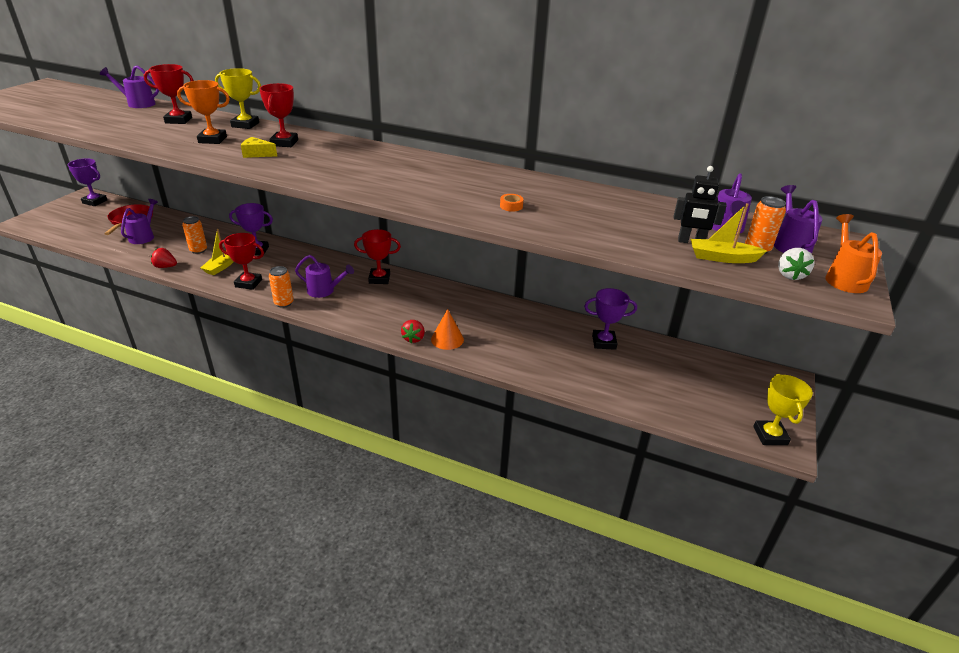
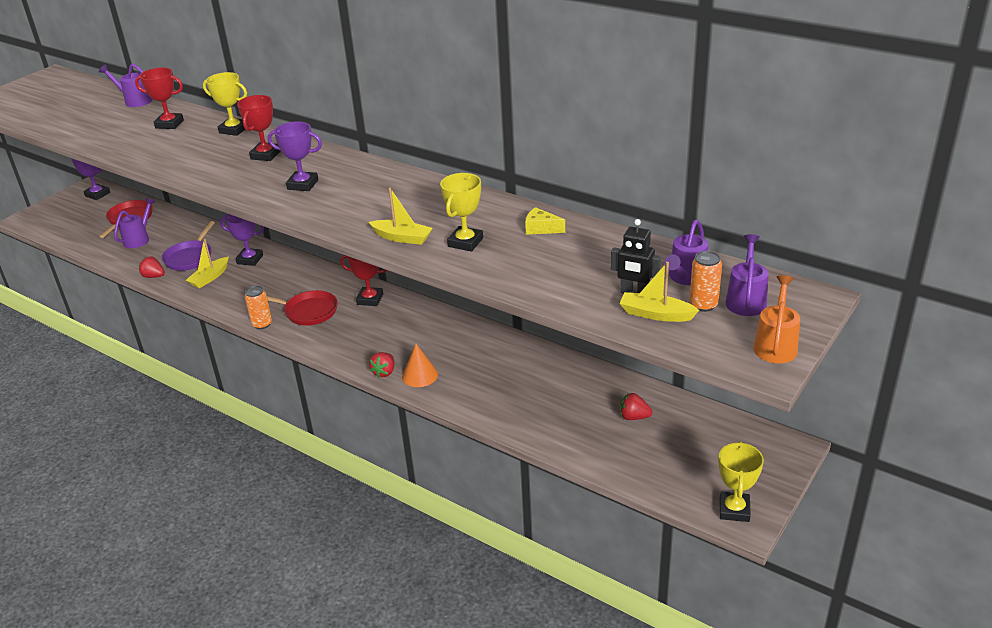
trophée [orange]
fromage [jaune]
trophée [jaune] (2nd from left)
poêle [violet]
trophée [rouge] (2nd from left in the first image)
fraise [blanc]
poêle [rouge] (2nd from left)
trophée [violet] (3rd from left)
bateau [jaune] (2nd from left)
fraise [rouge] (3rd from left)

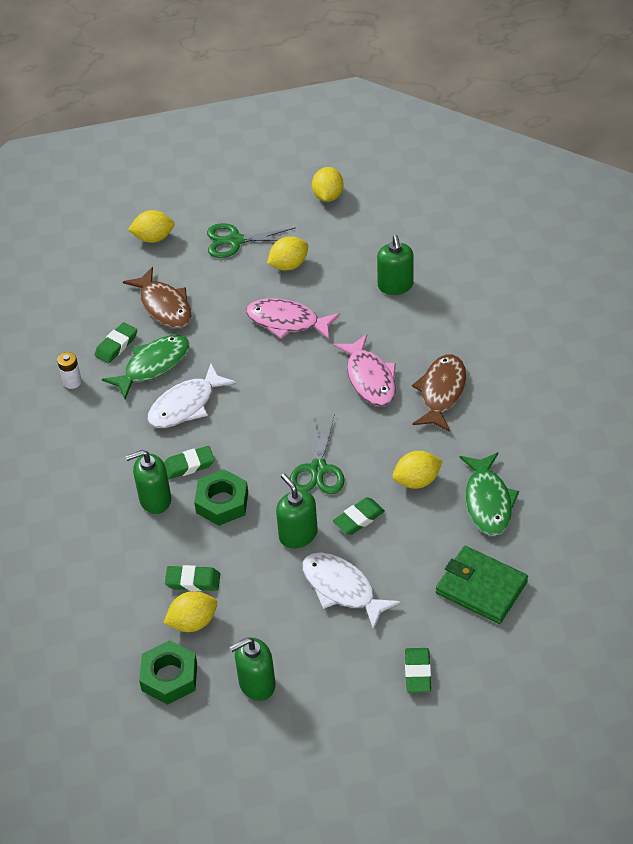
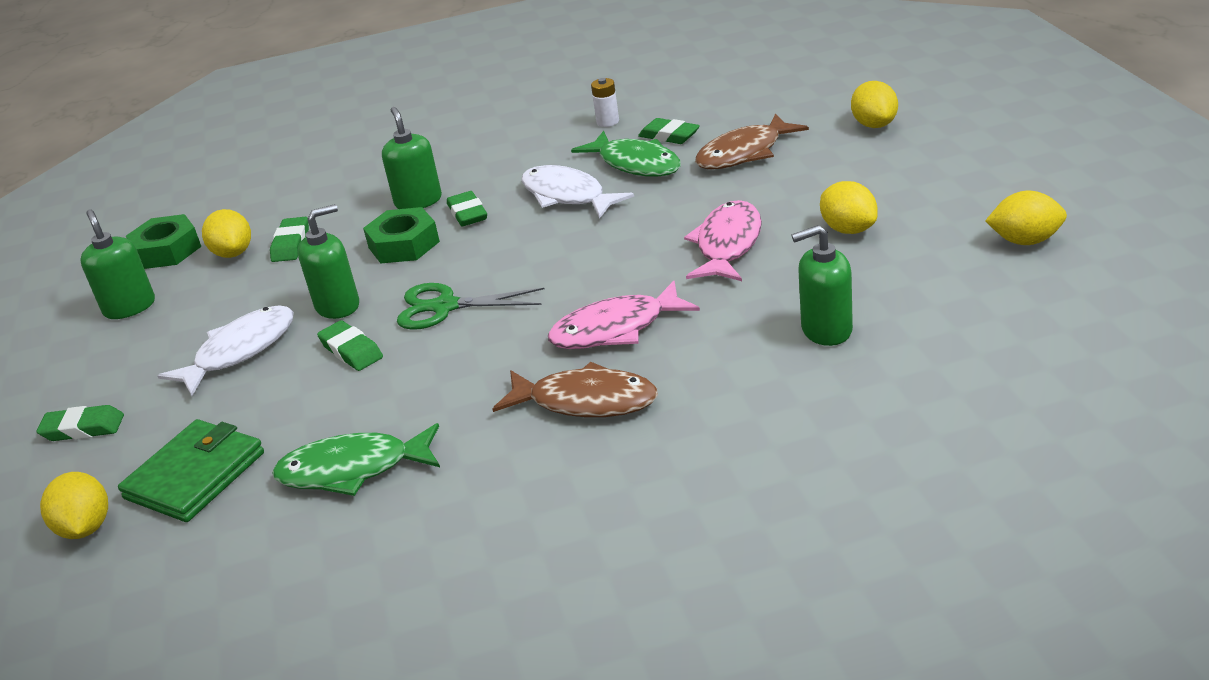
ciseaux [vert] (1st from left in the first image)
citron [jaune] (1st from left)

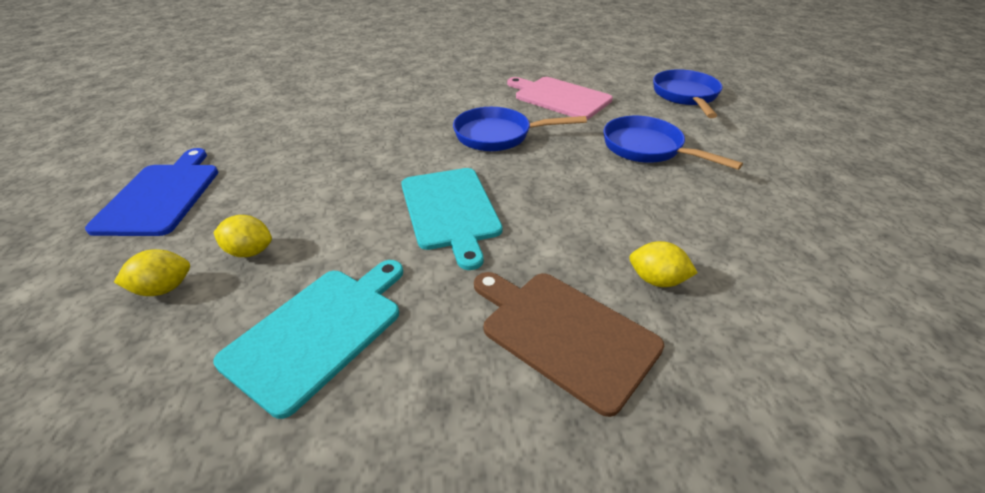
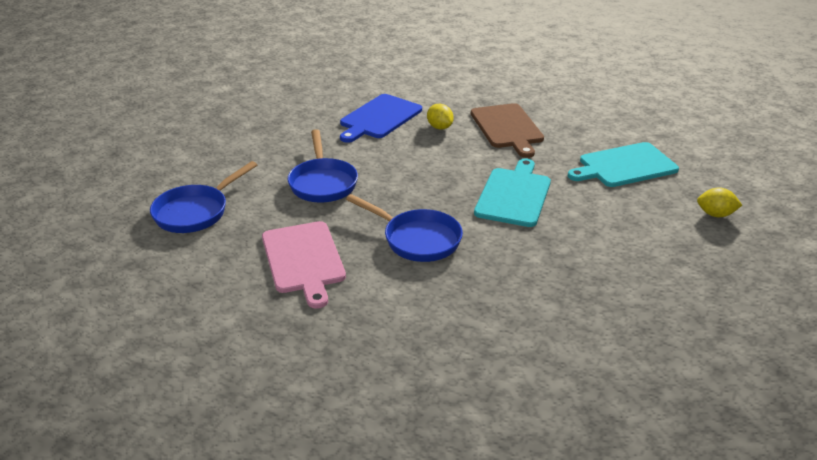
planche à découper [bleu]
citron [jaune] (2nd from left in the first image)

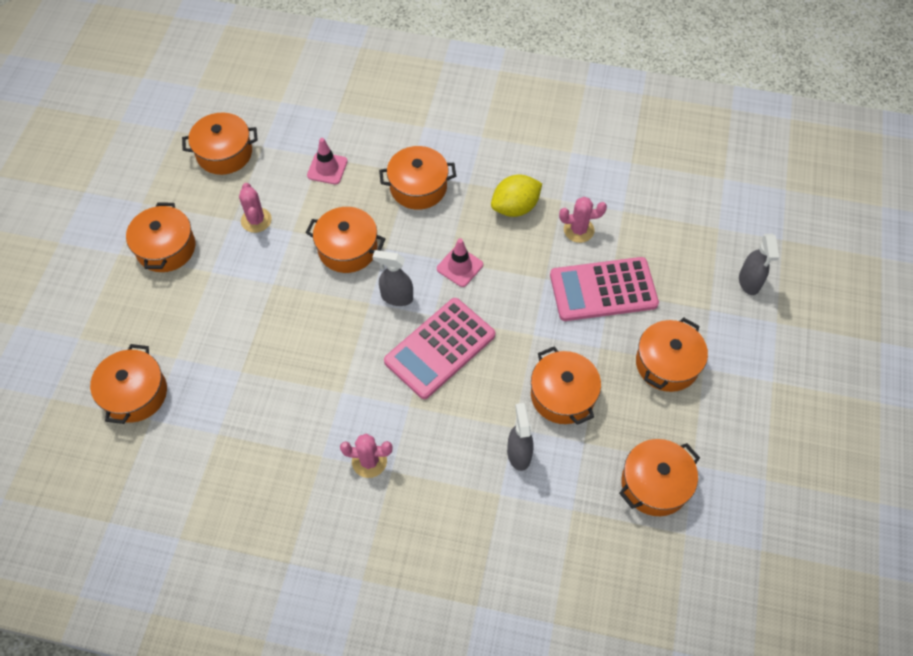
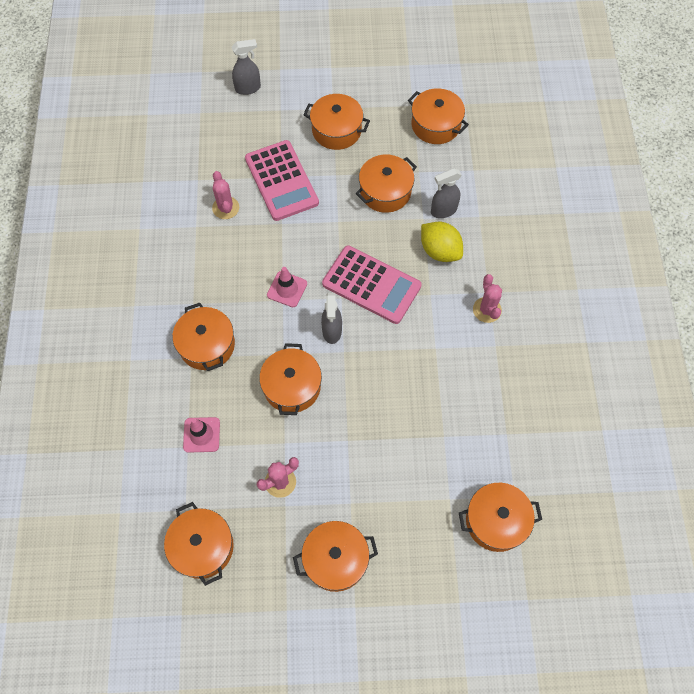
citron [jaune]

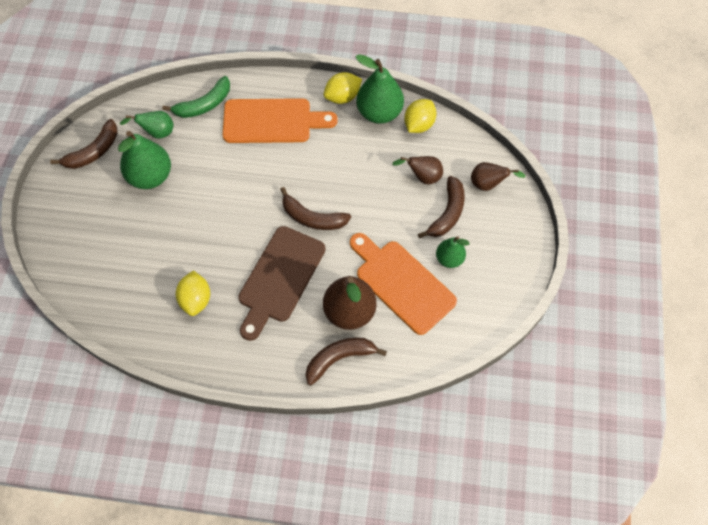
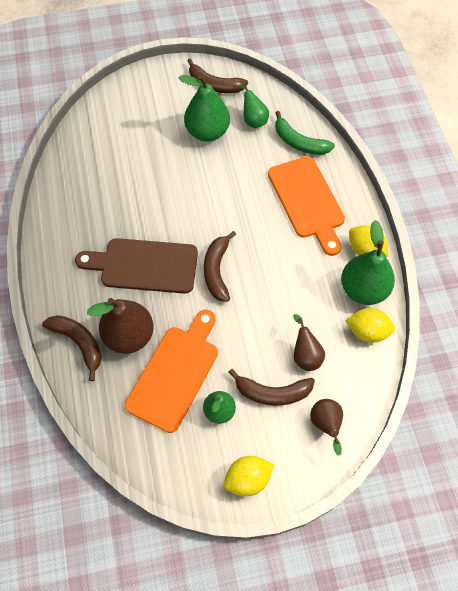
citron [jaune] (1st from left)

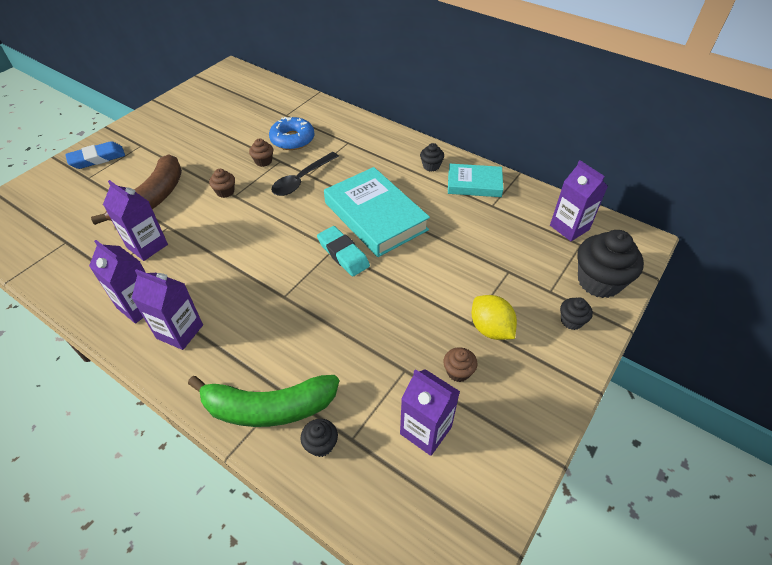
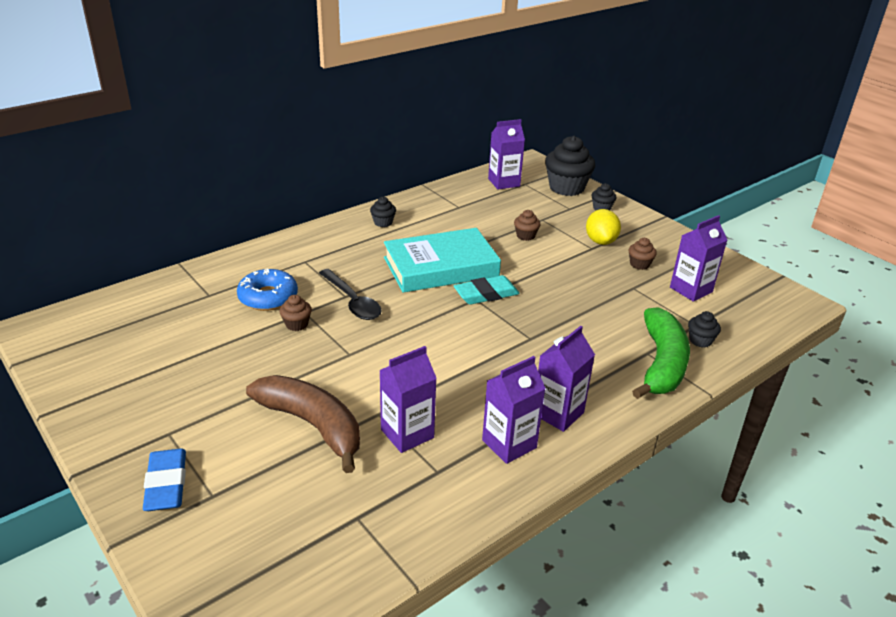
livre [turquoise] (2nd from left in the first image)
muffin [marron] (2nd from left)
citron [jaune]

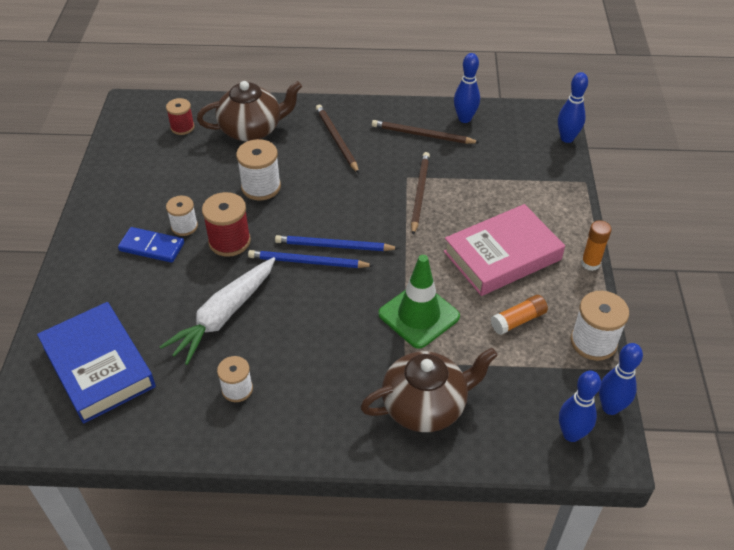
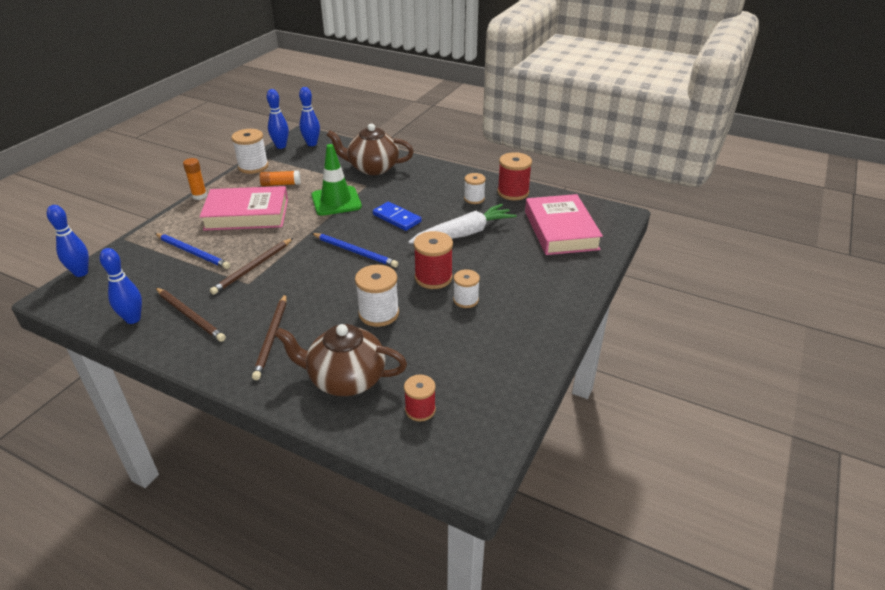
domino [bleu]
crayon [bleu] (1st from left)
livre [rose] (2nd from left)
bobine [rouge] (3rd from left)

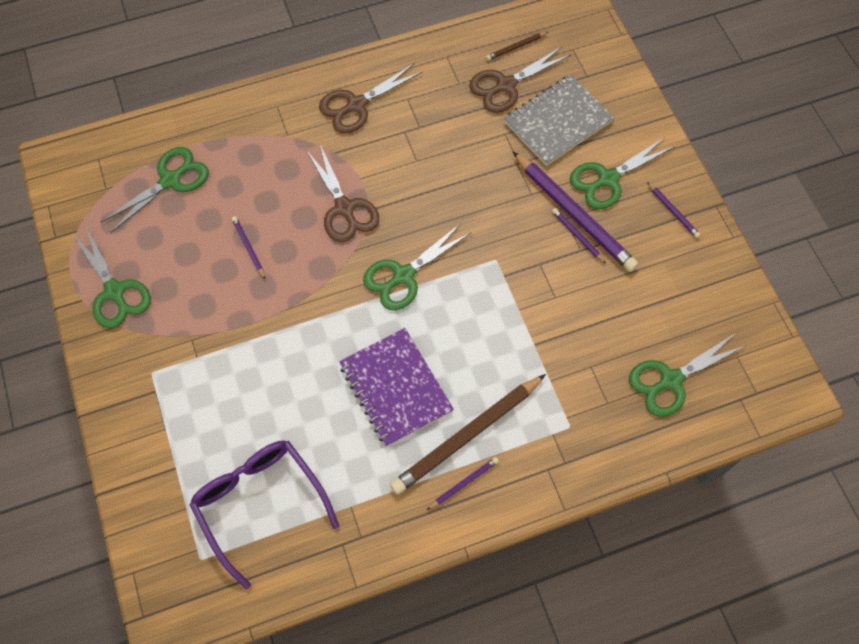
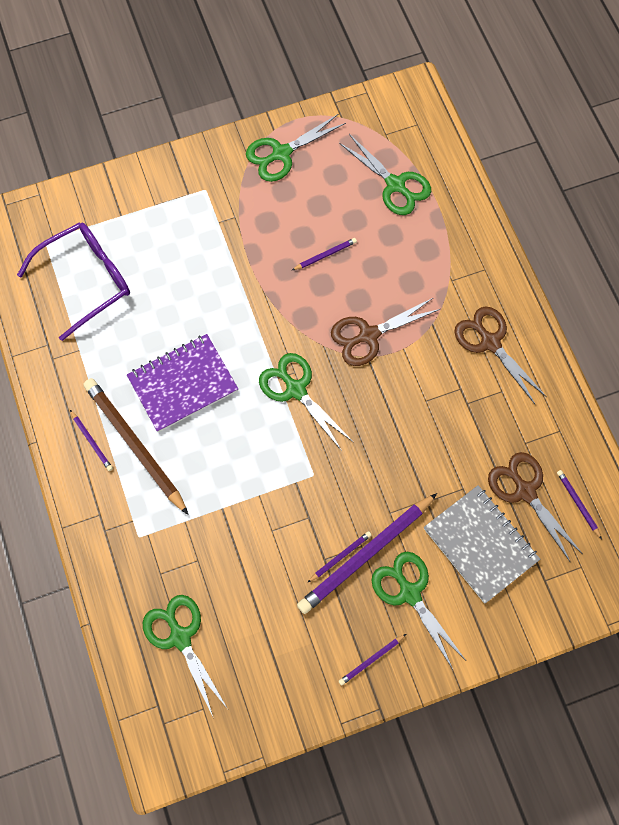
crayon [violet] (6th from left)

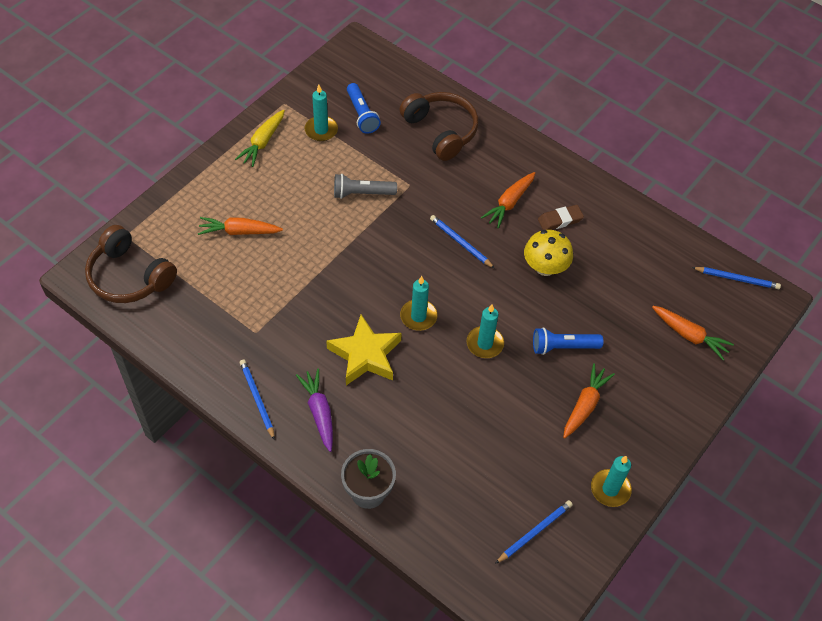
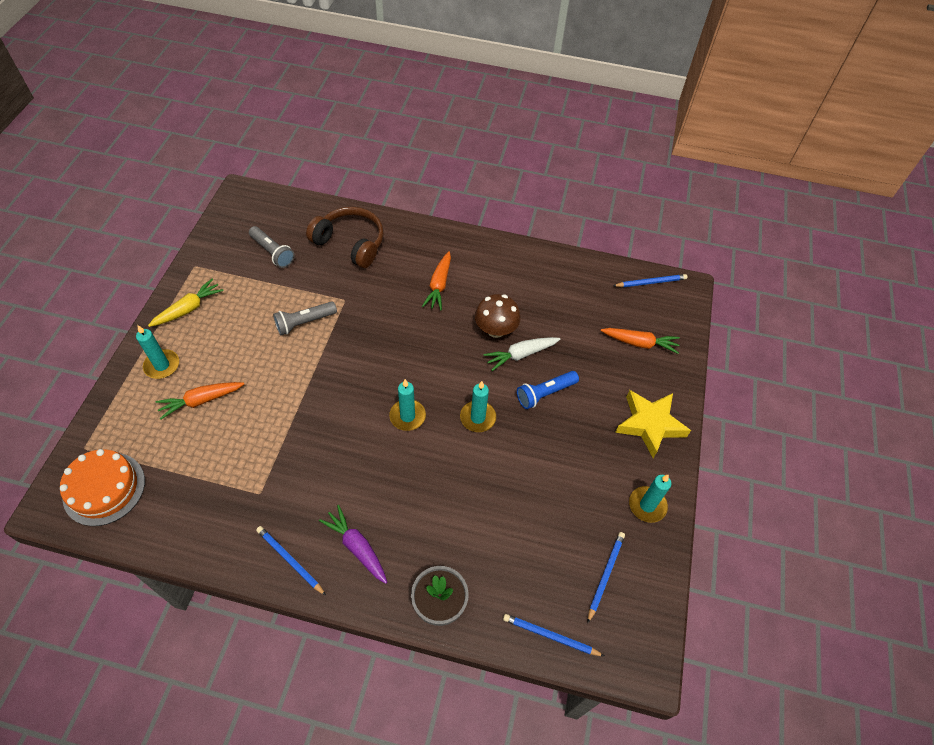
lampe de poche [gris] (1st from left)
bougie [turquoise] (1st from left)
carotte [jaune]
gomme [marron]
crayon [bleu] (2nd from left)
gâteau [orange]
champignon [marron]
étoile [jaune]
carotte [orange] (3rd from left in the first image)
carotte [blanc]

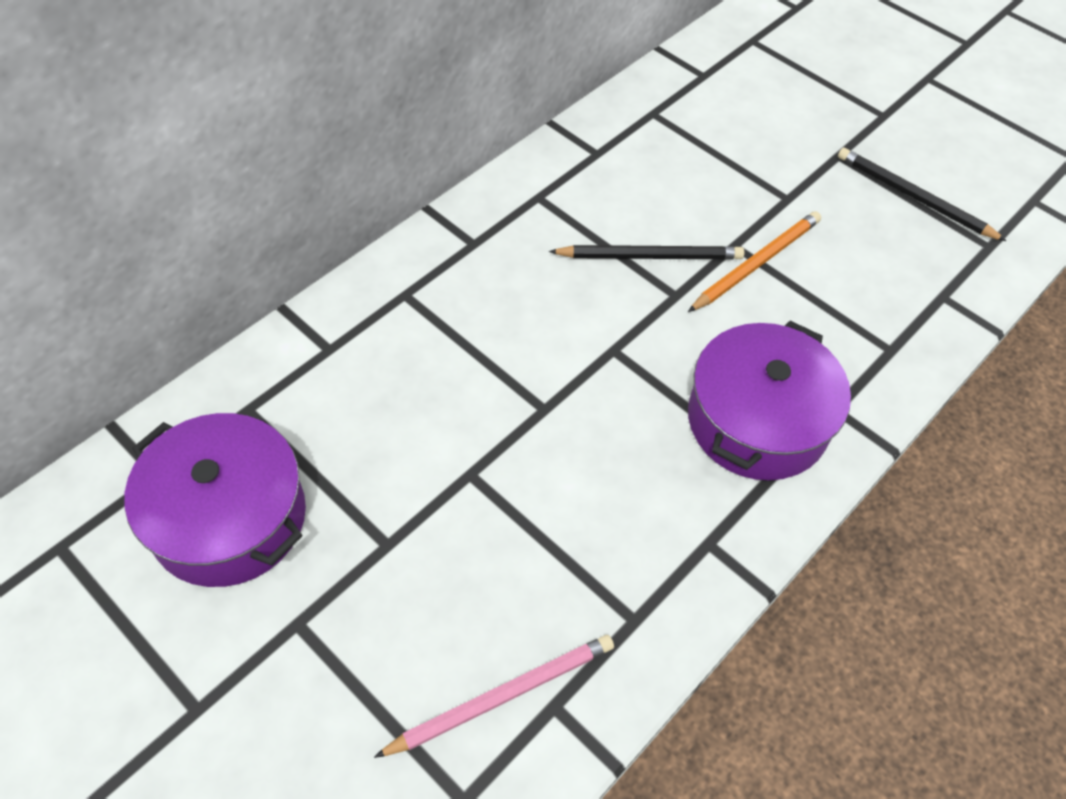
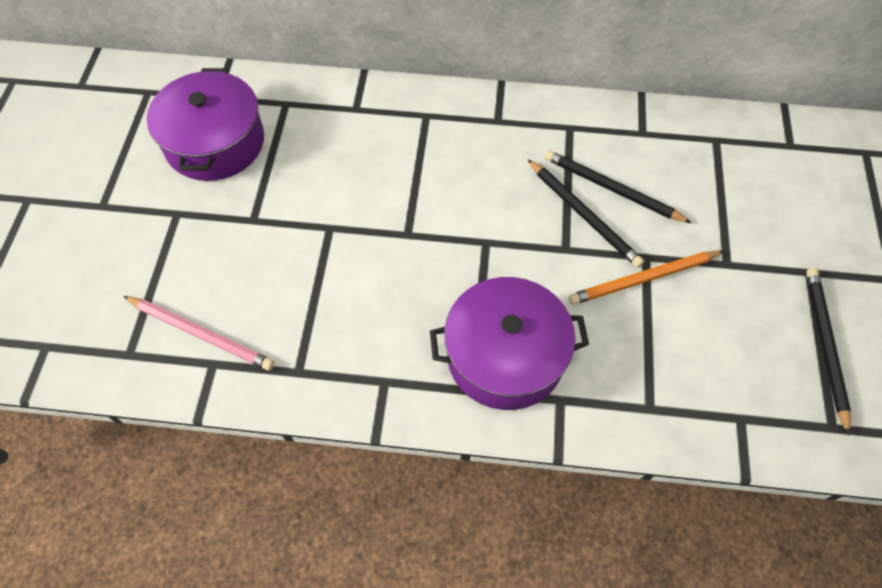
crayon [orange]
crayon [noir] (2nd from left)

